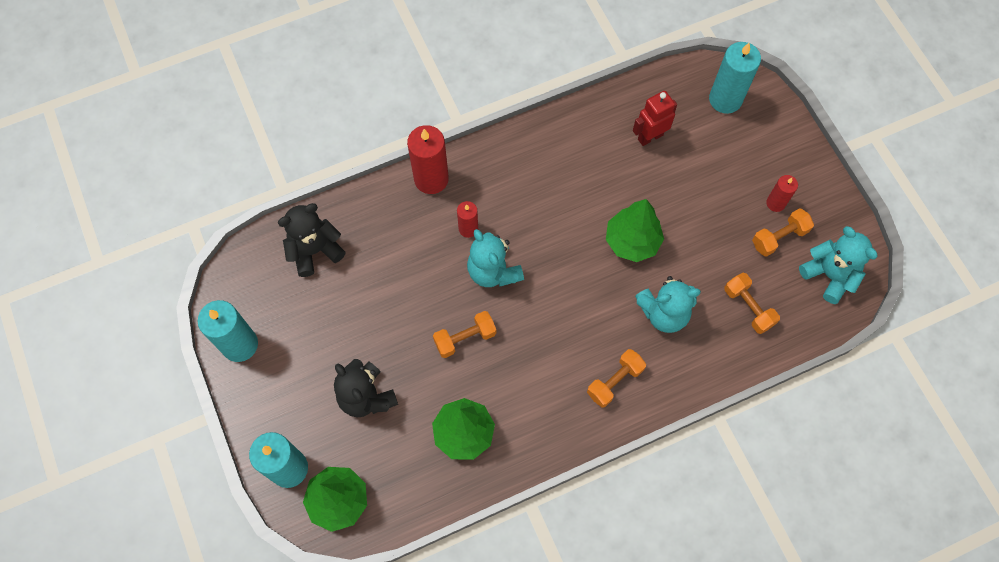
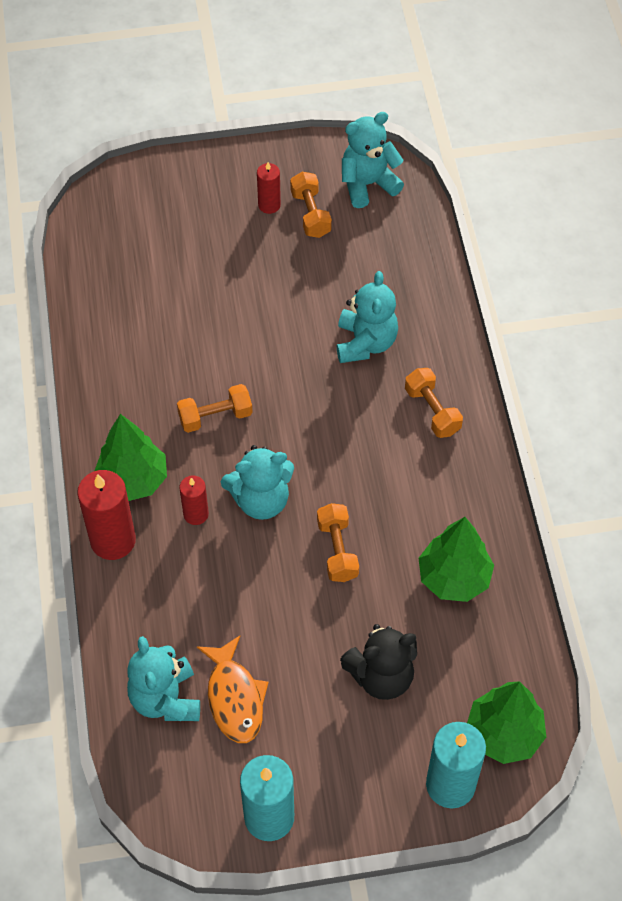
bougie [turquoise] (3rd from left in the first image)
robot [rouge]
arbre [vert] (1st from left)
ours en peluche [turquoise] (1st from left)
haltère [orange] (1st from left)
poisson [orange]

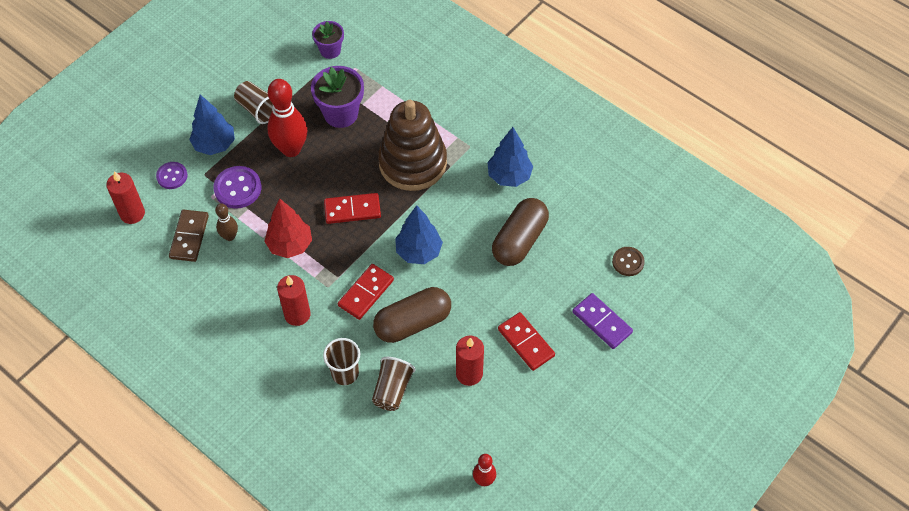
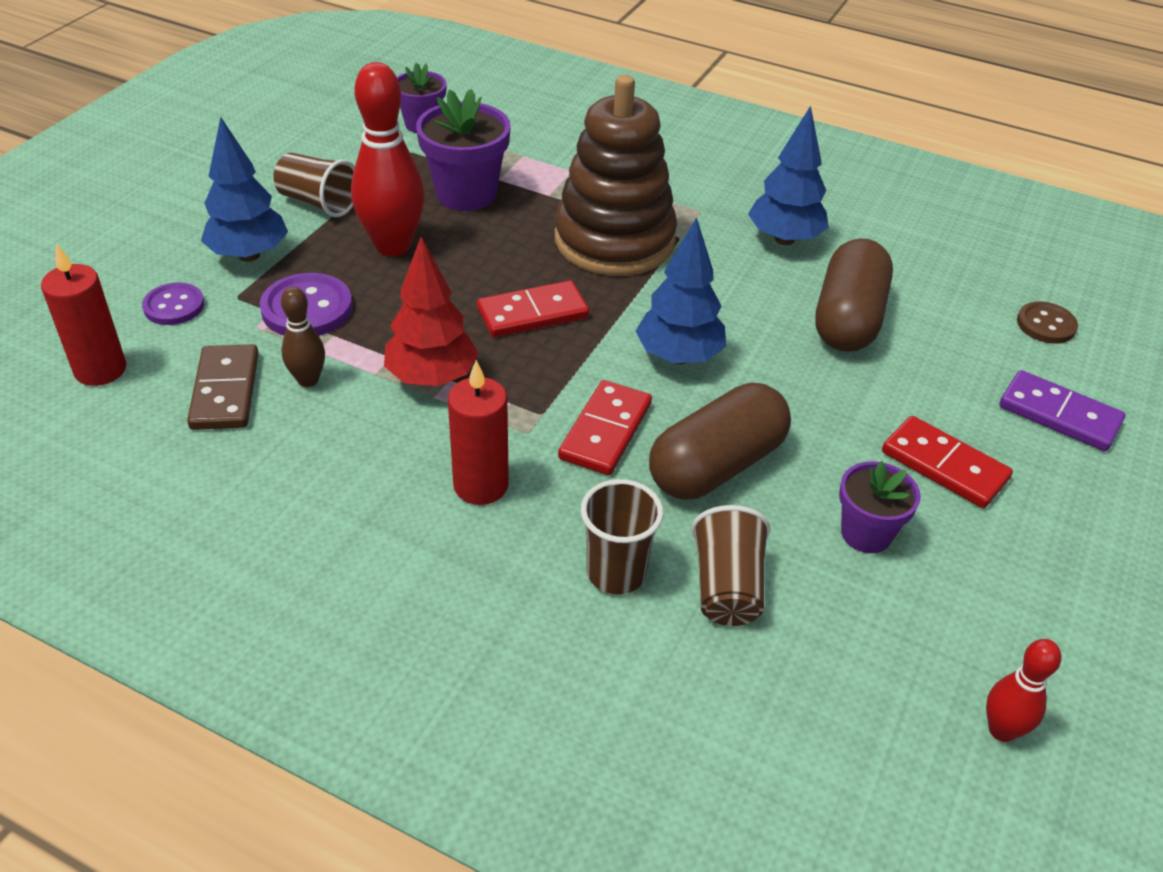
pot de fleurs [violet] (3rd from left)

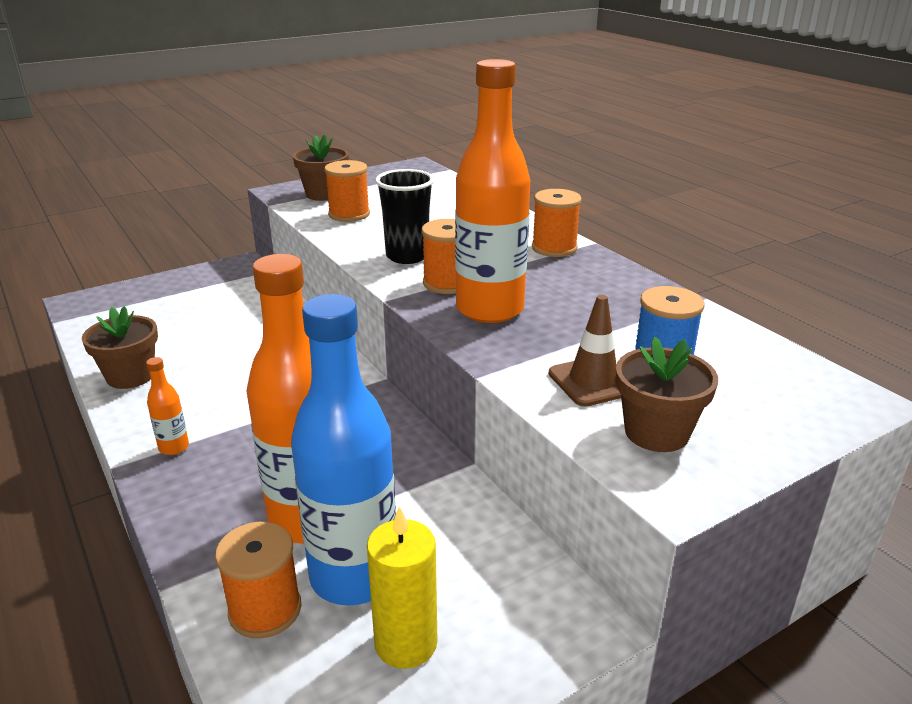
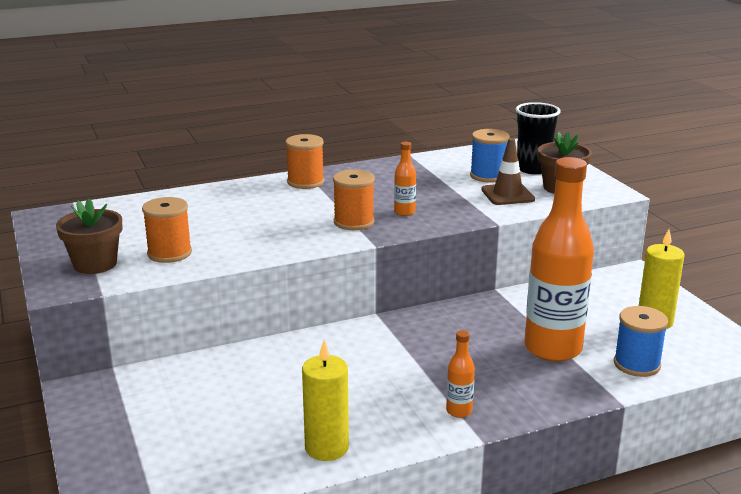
bouteille [orange] (1st from left)
gobelet [noir]
bouteille [bleu]
bougie [jaune] (1st from left)
bobine [bleu] (2nd from left)

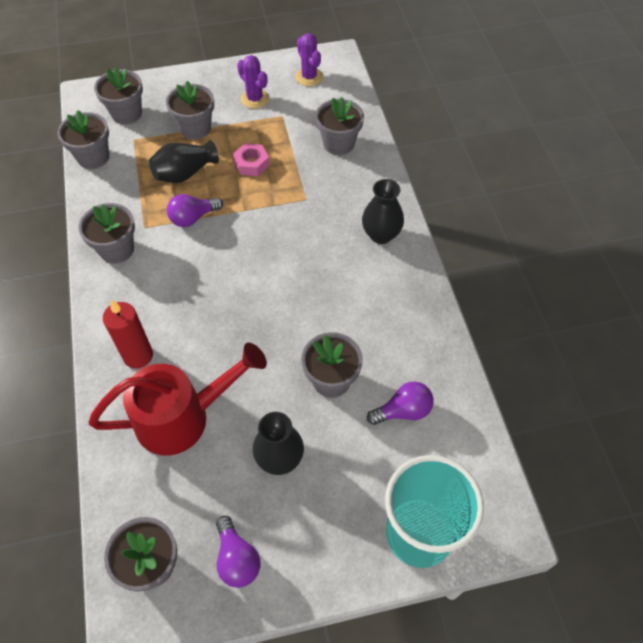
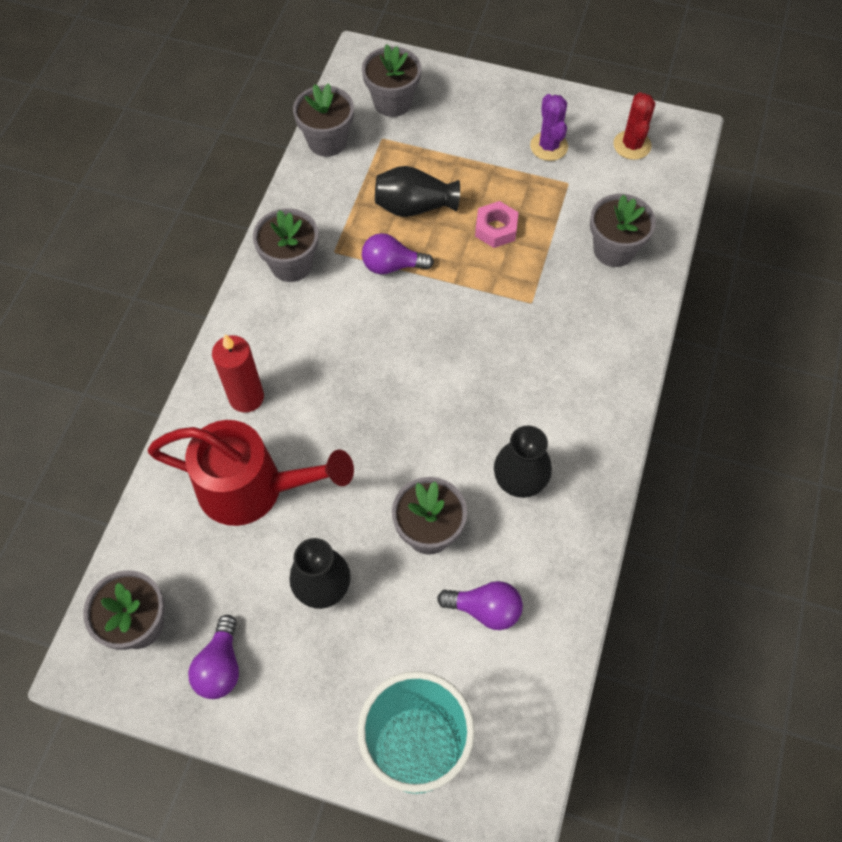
cactus [rouge]
pot de fleurs [gris] (5th from left in the first image)
vase [noir] (3rd from left)

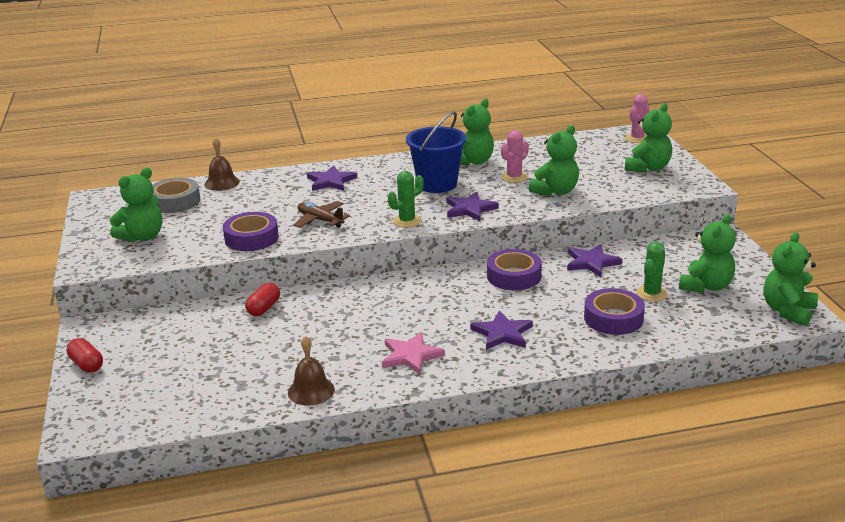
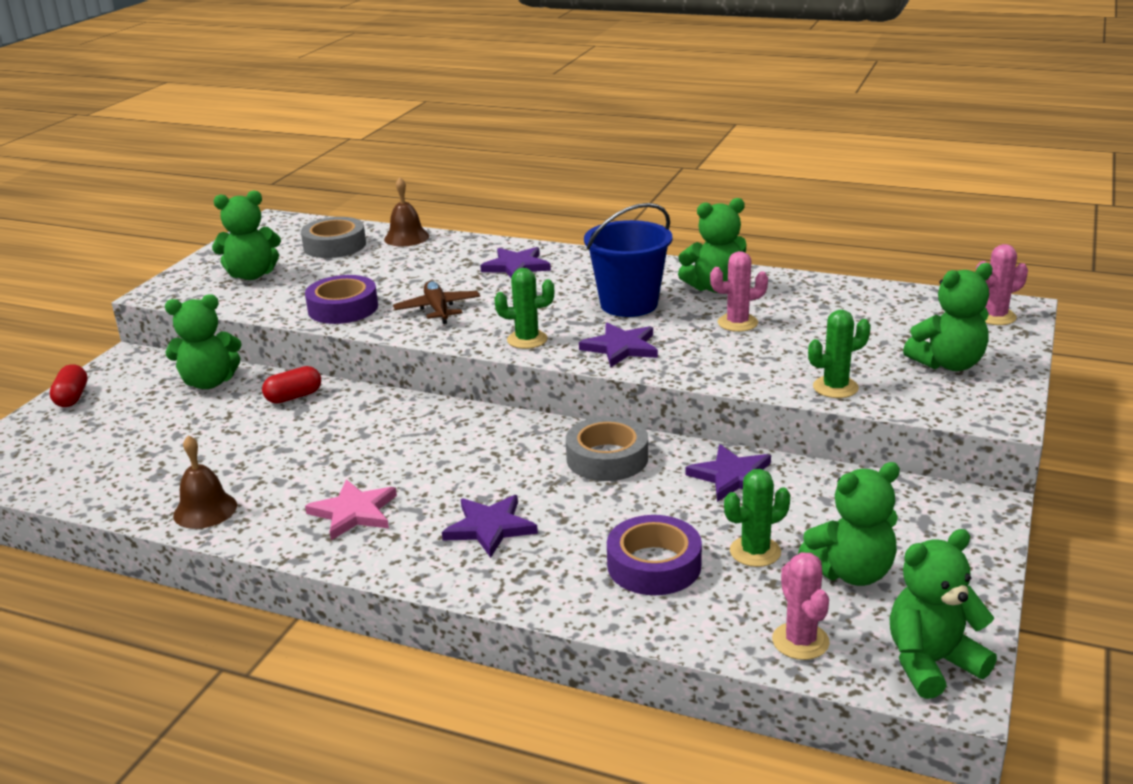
ours en peluche [vert] (1st from left)
ruban adhésif [gris] (2nd from left)
cactus [vert] (3rd from left)
cactus [rose] (2nd from left)

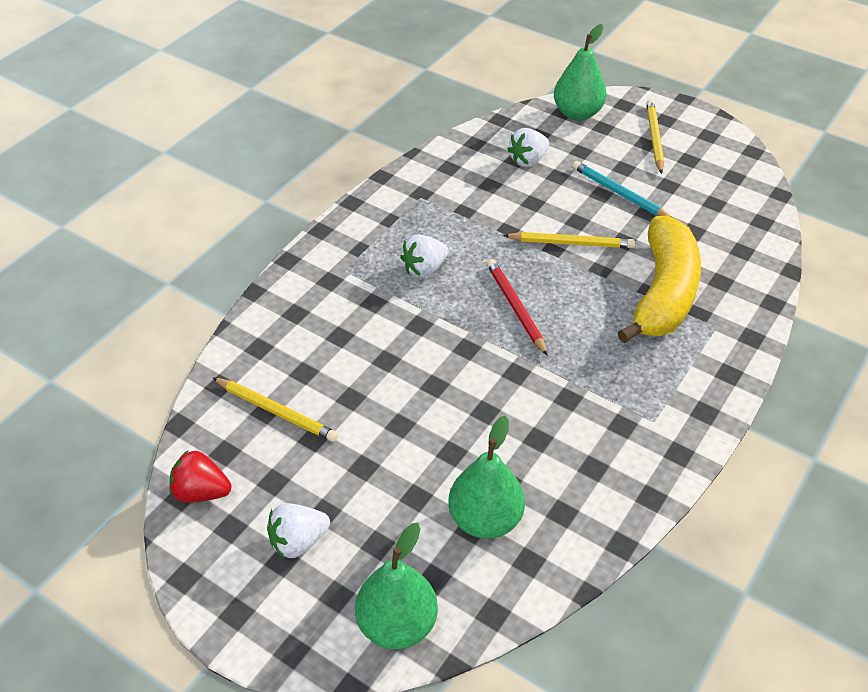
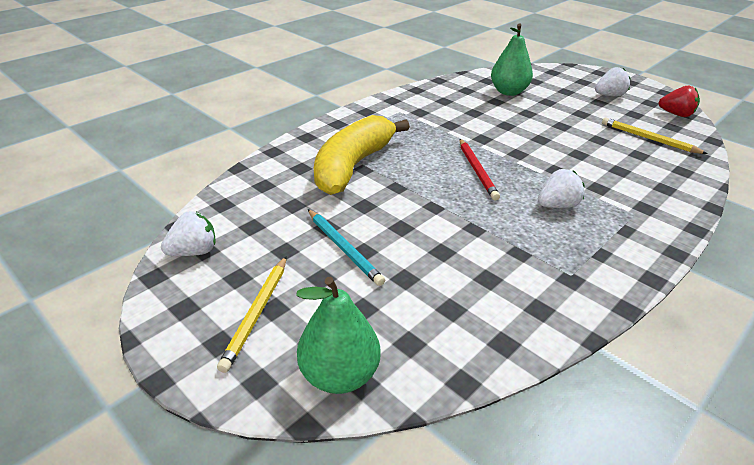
fraise [blanc] (1st from left)
crayon [jaune] (2nd from left in the first image)
poire [vert] (1st from left in the first image)

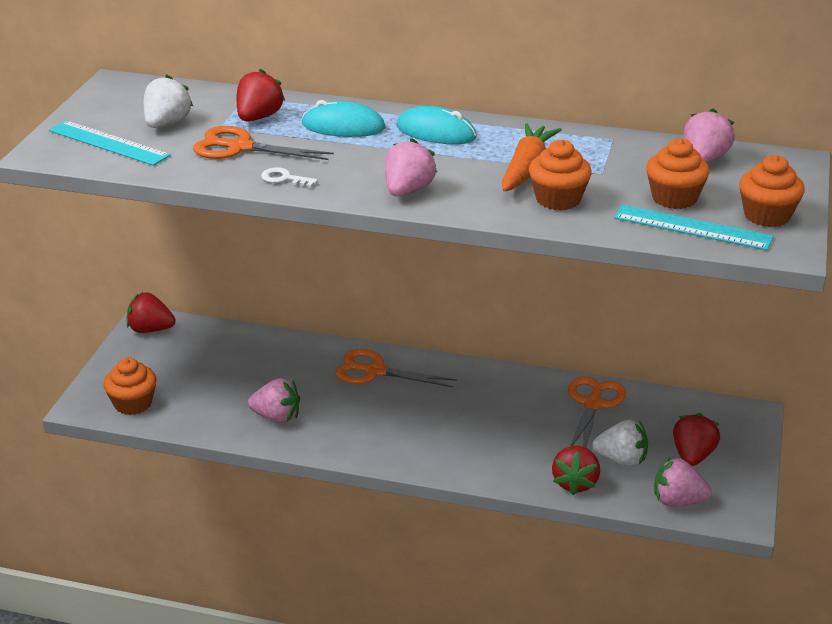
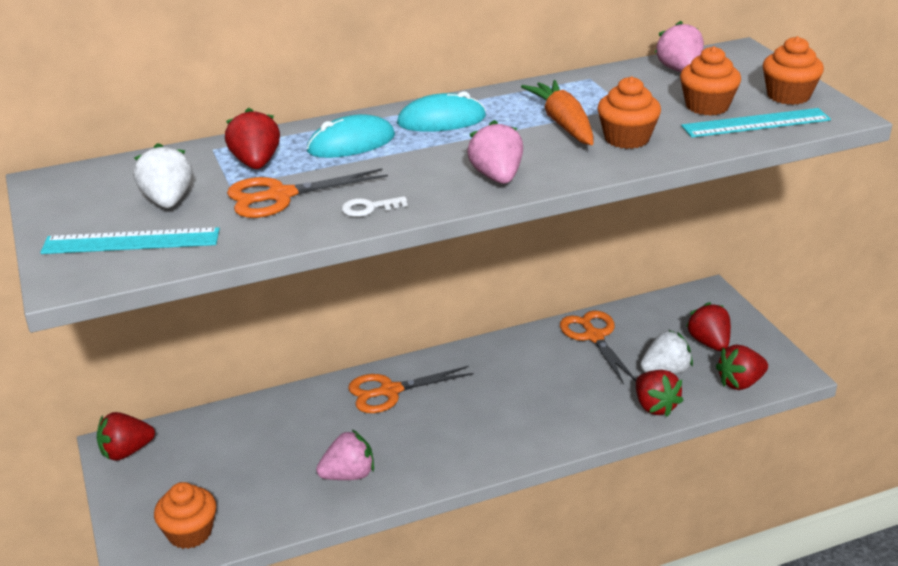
fraise [rouge] (5th from left)

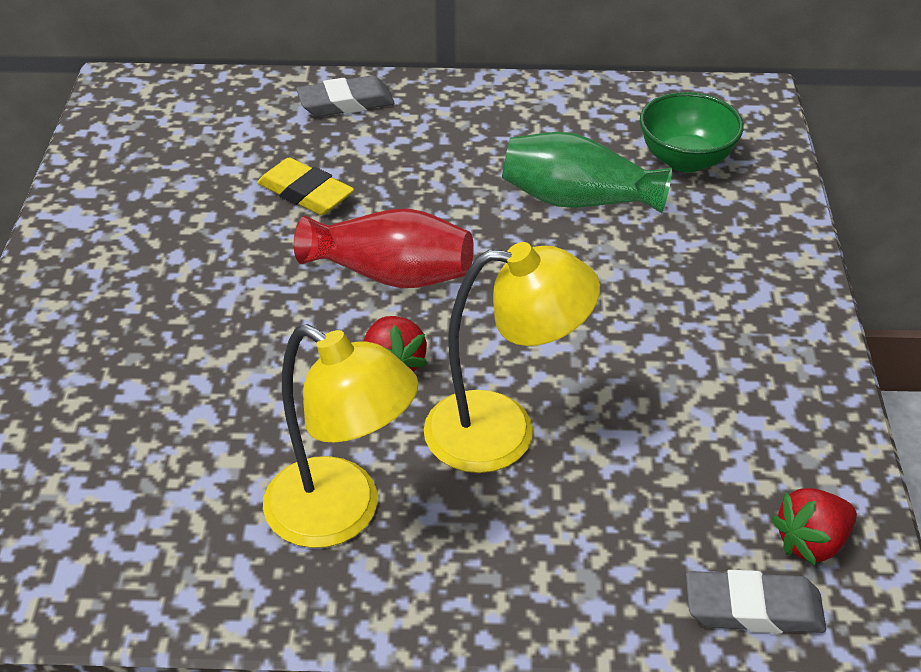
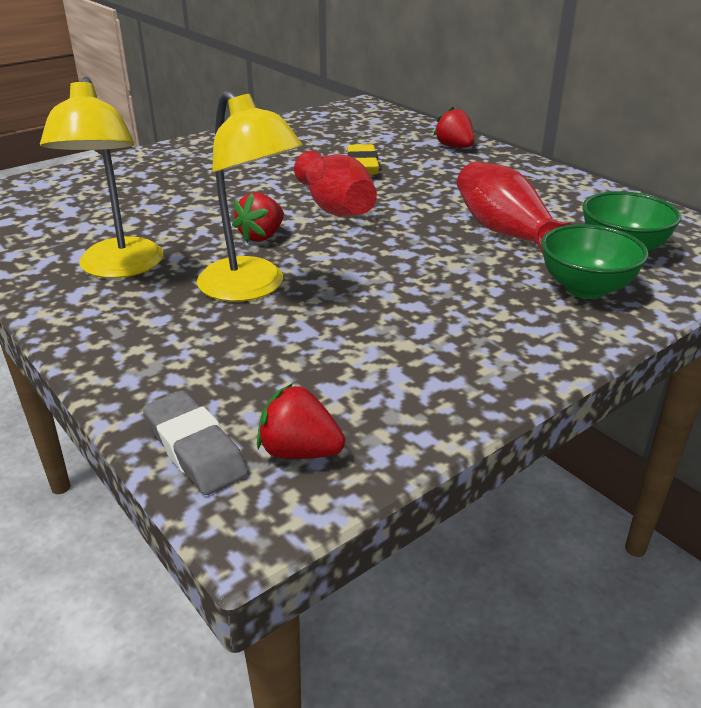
fraise [rouge] (3rd from left)
vase [rouge] (2nd from left)
bol [vert] (1st from left)

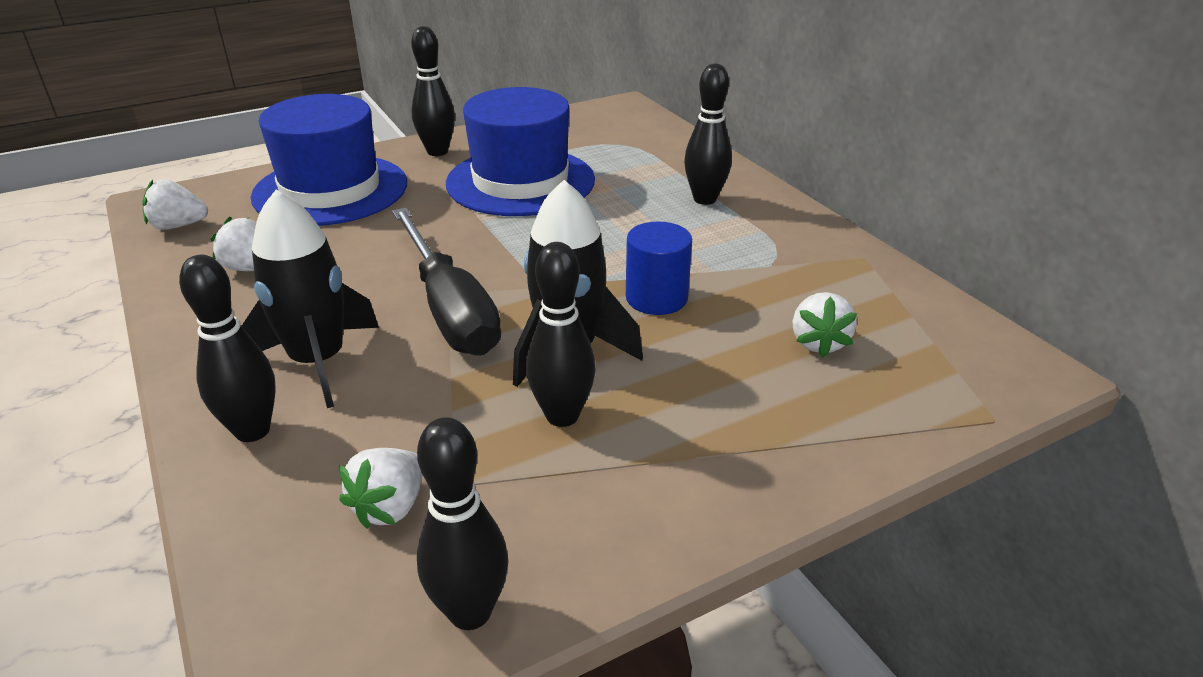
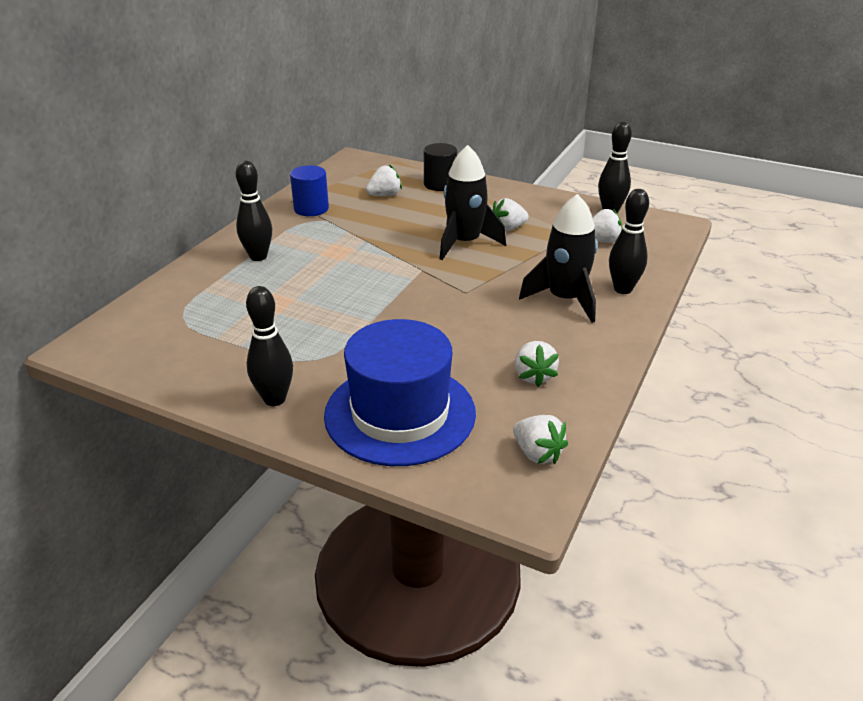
chapeau [bleu] (2nd from left in the first image)
tournevis [noir]
cylindre [bleu]
fraise [blanc] (2nd from left)
cylindre [noir]

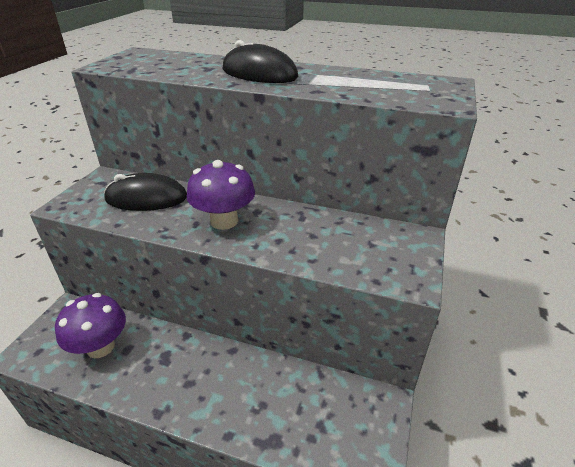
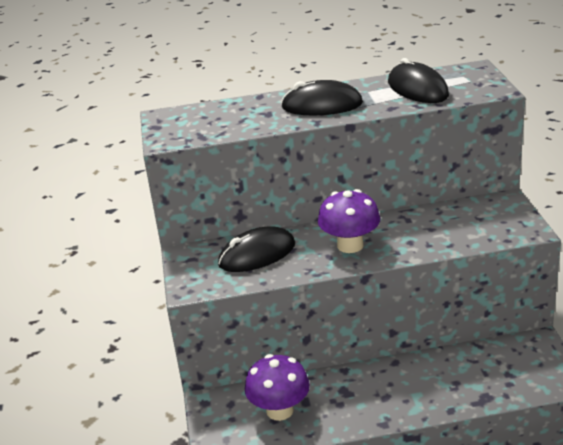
souris [noir] (3rd from left)

